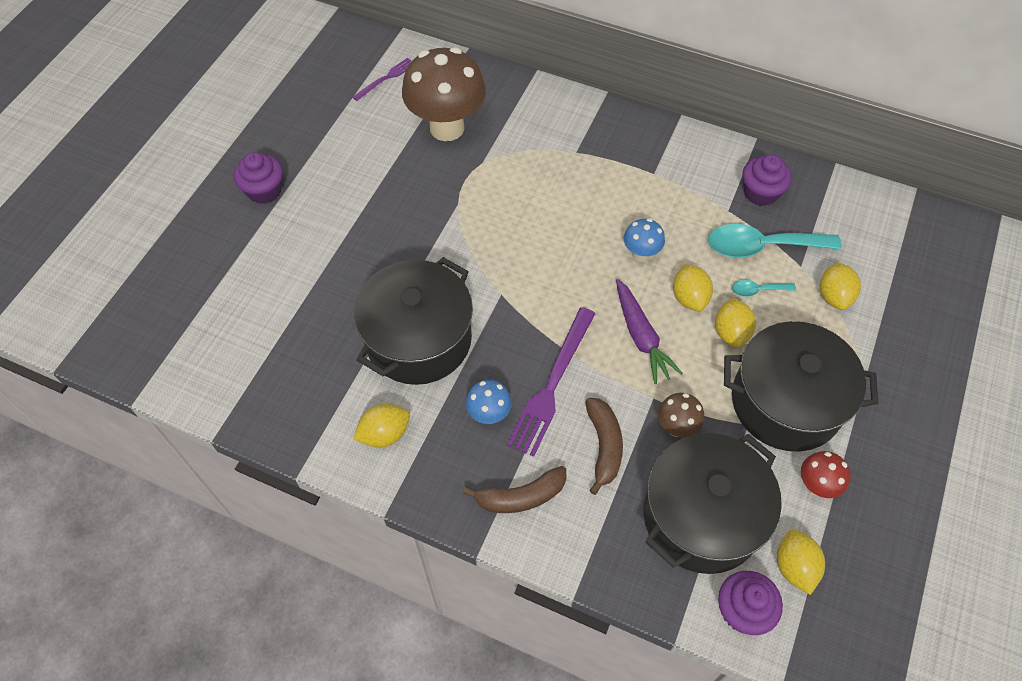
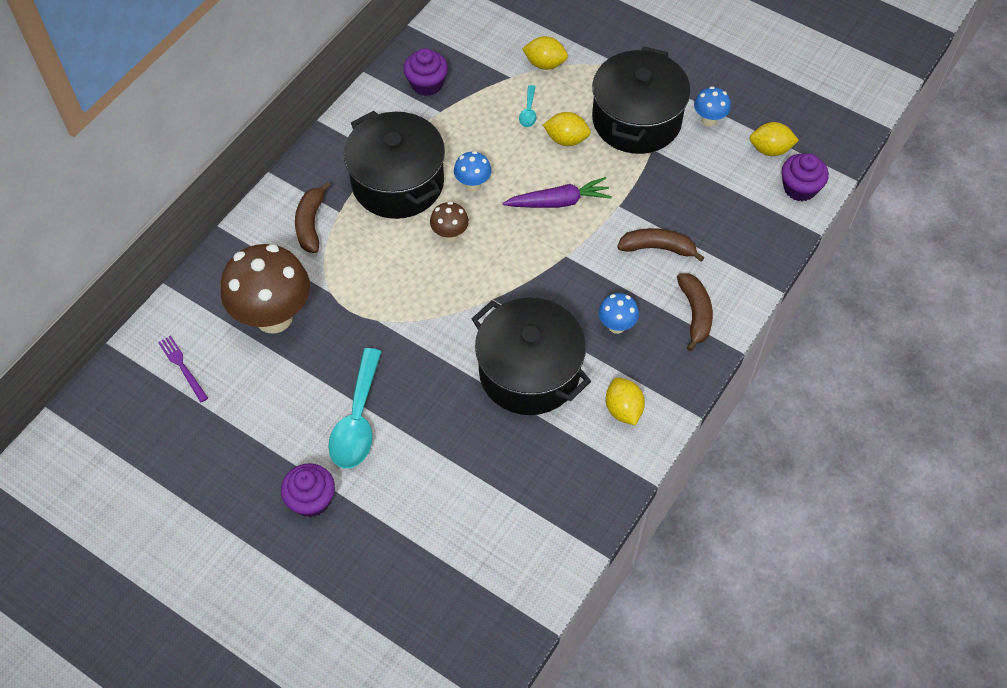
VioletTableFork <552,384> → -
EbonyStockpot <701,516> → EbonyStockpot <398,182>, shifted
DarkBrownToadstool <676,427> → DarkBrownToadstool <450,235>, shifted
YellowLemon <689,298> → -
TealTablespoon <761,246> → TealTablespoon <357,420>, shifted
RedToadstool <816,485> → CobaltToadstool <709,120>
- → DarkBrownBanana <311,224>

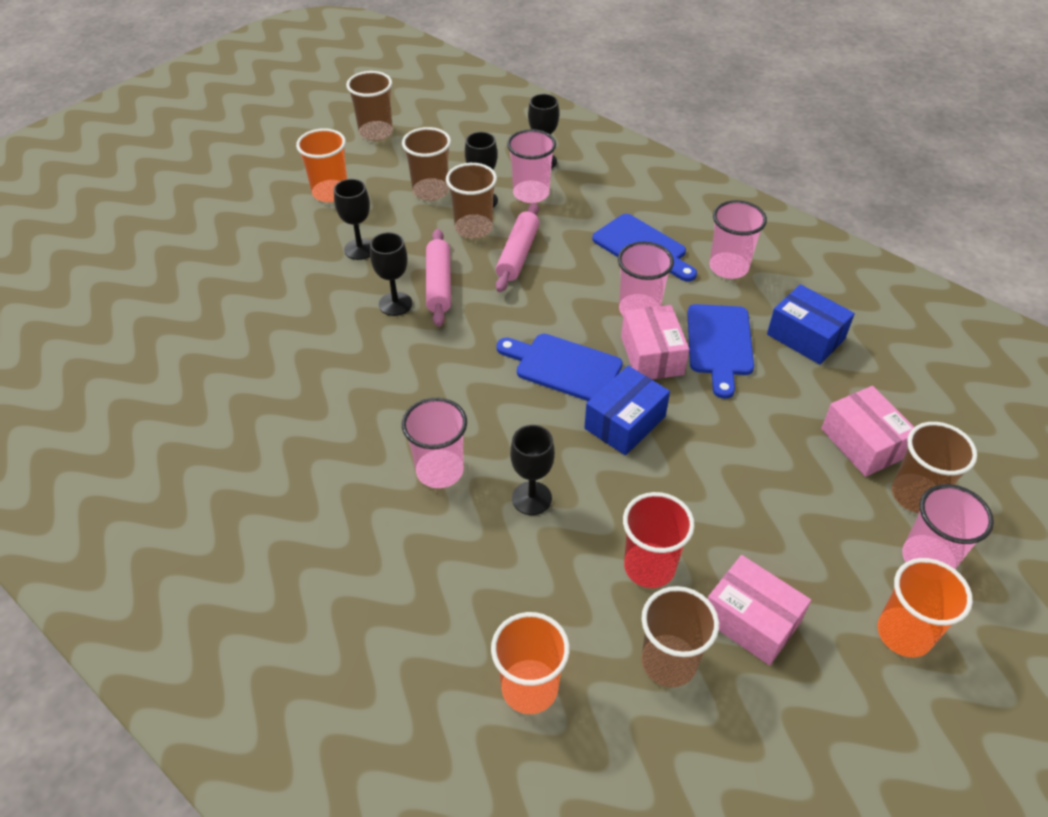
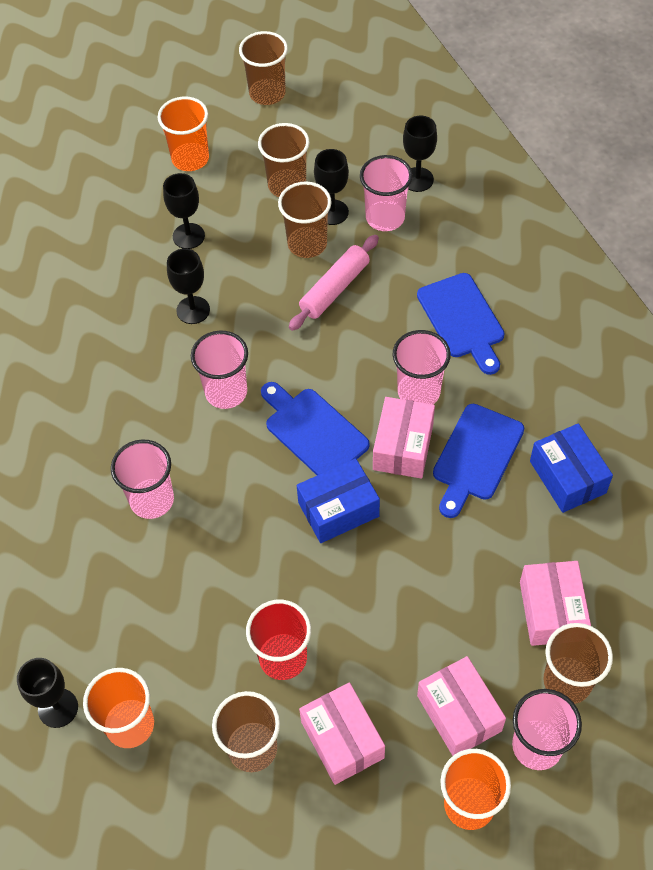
RosyPastryRoller <438,284> → -
EbonyGoblet <531,498> → EbonyGoblet <58,708>, shifted
RosyBeaker <728,267> → RosyBeaker <226,392>, shifted
- → RosyPackage <459,713>

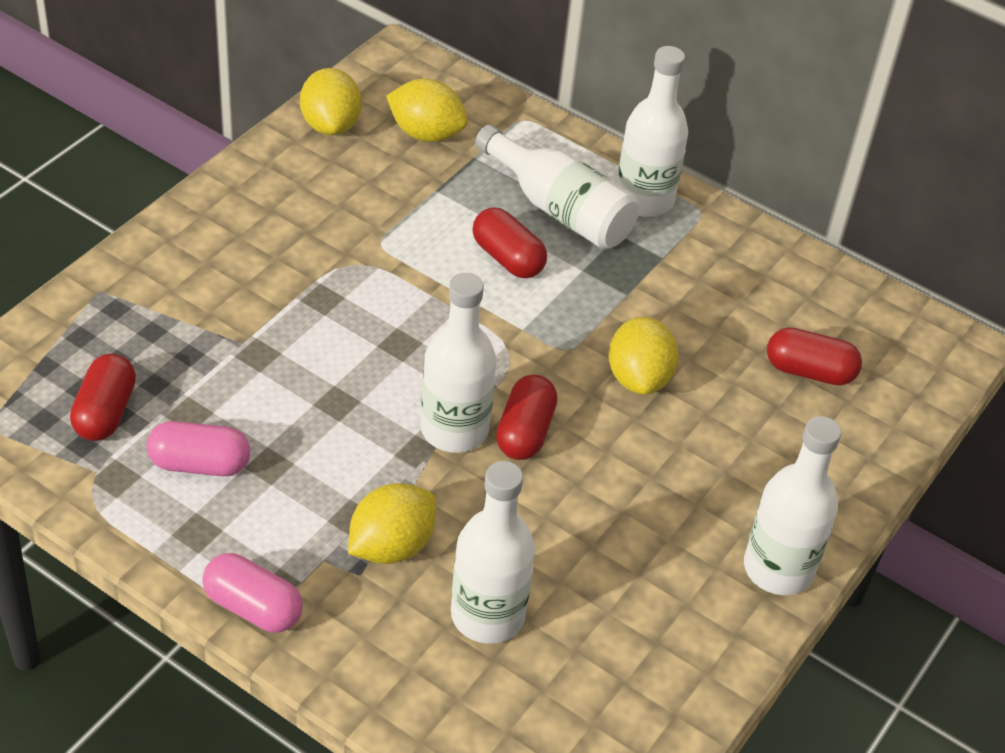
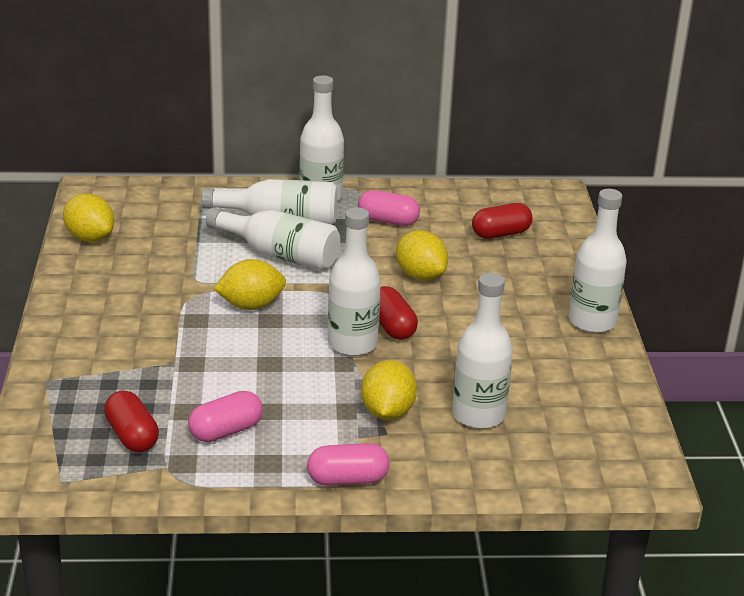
YellowLemon <426,133> → YellowLemon <251,305>, shifted
RedPill <507,258> → PureWhiteBottle <280,255>
- → RosyPill <388,221>

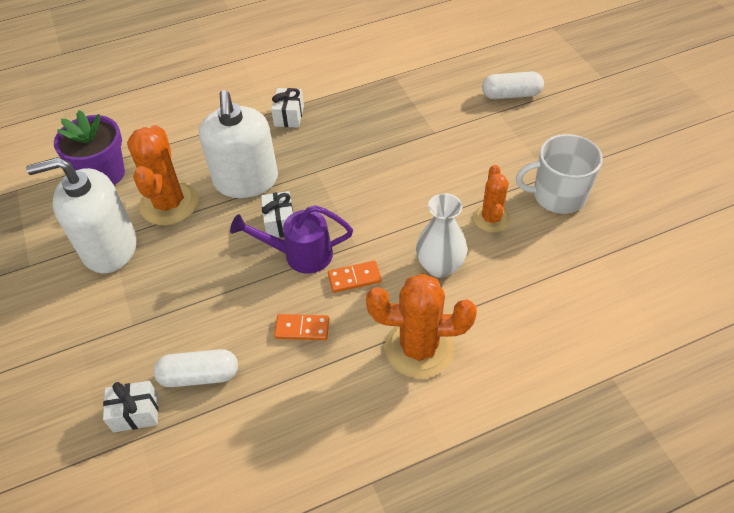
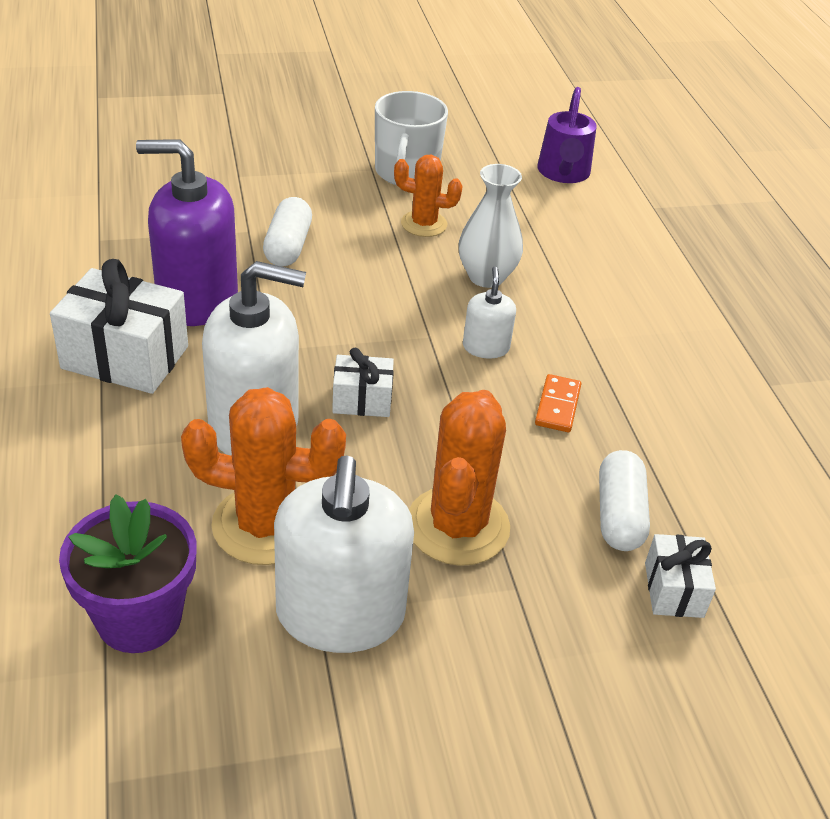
VioletSprinklingCan <300,255> → VioletSprinklingCan <563,174>, shifted
PureWhiteGift <289,116> → PureWhiteGift <125,357>, x1.81
OrangeDominoPiece <354,278> → PureWhiteSoapPump <486,347>
OrangeCactus <419,348> → OrangeCactus <457,526>, shifted
PureWhitePill <511,95> → PureWhitePill <288,246>, shifted
- → VioletSoapPump <197,299>

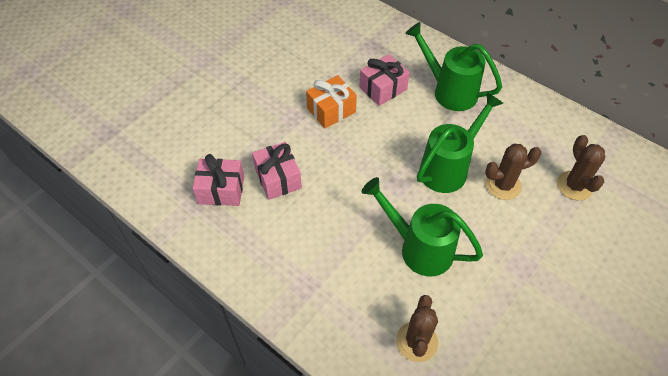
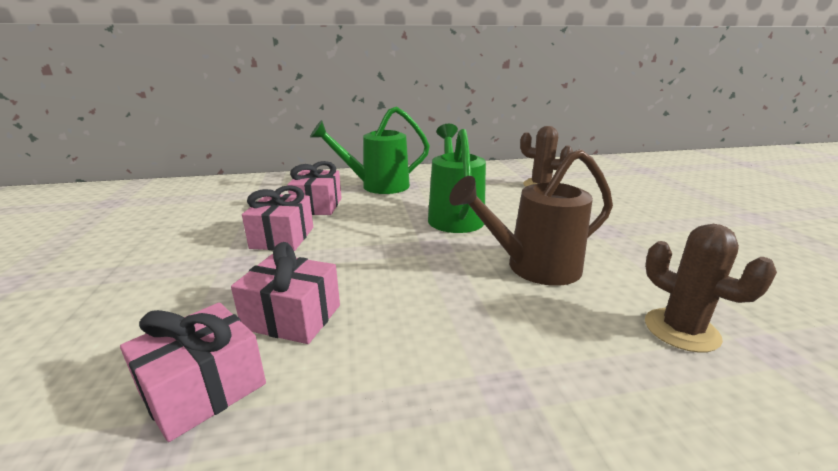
OrangeGift <331,110> → RosyGift <282,238>
EmeraldSprinklingCan <419,248> → DarkBrownSprinklingCan <534,268>
DarkBrownCactus <503,185> → -

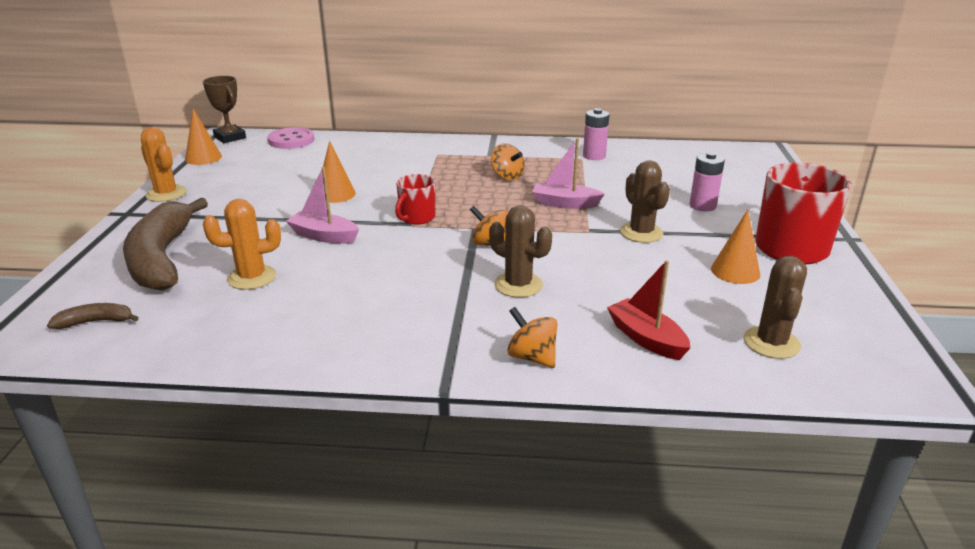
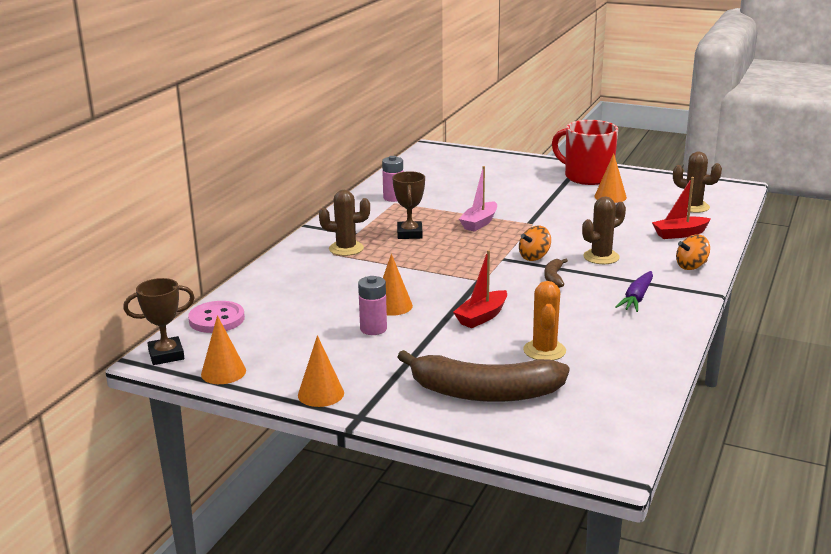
DarkBrownBanana <96,322> → DarkBrownBanana <554,278>, shifted
OrangeCactus <166,194> → OrangeConeShape <321,394>
RosySailboat <324,236> → RedSailboat <482,317>
RedCoffeeMug <416,218> → -
OrangeWhirligig <507,176> → DarkBrownPrizeCup <409,234>
DarkBrownCactus <641,233> → DarkBrownCactus <346,249>, shifted
RosyAaBattery <702,206> → RosyAaBattery <373,329>, shifted
- → VioletRootVegetable <637,298>

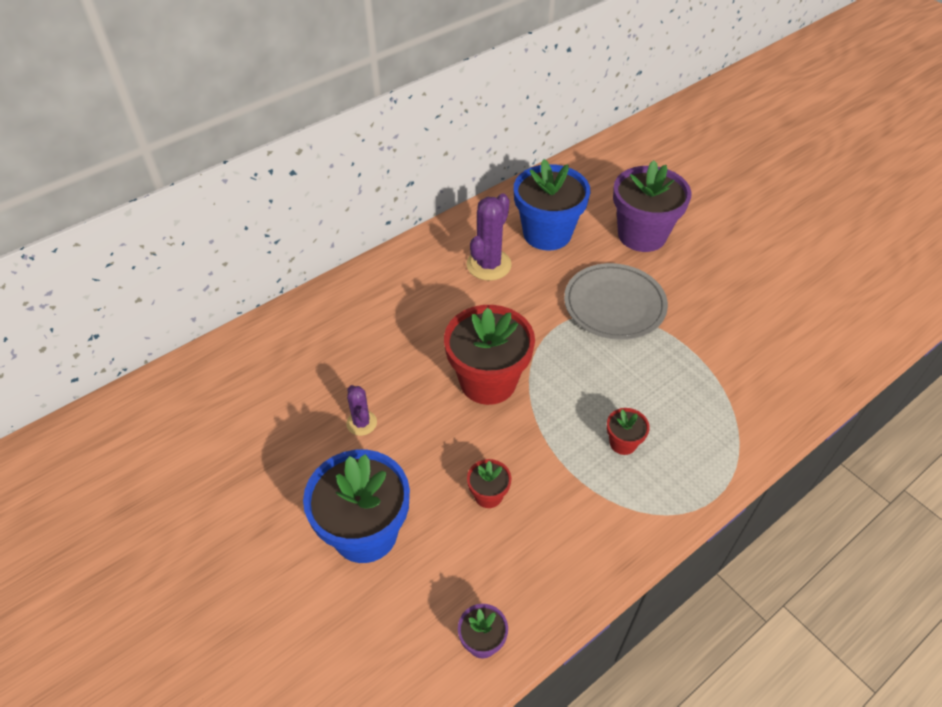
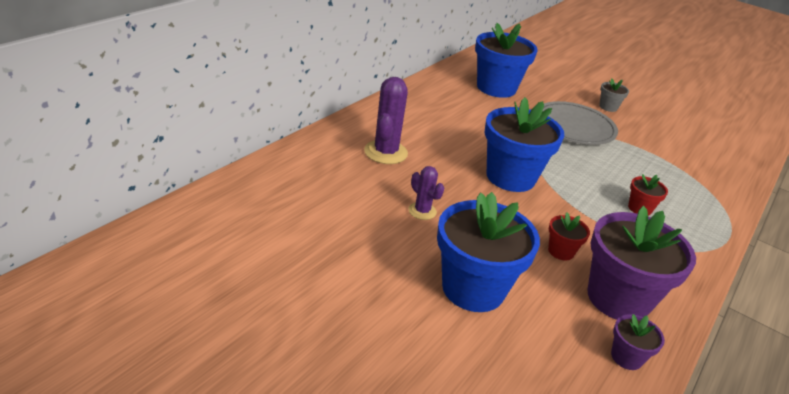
RedPottedPlant <488,381> → CobaltPottedPlant <510,177>
VioletCactus <488,265> → VioletCactus <385,152>, shifted
VioletPottedPlant <642,235> → VioletPottedPlant <618,298>, shifted
- → GreyPottedPlant <608,107>

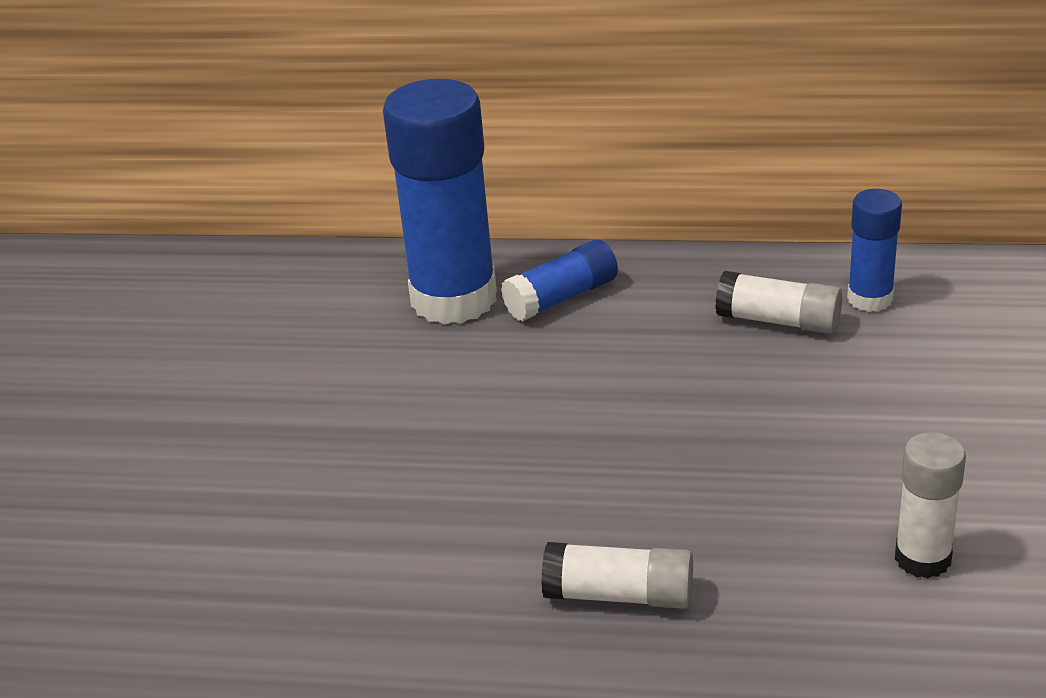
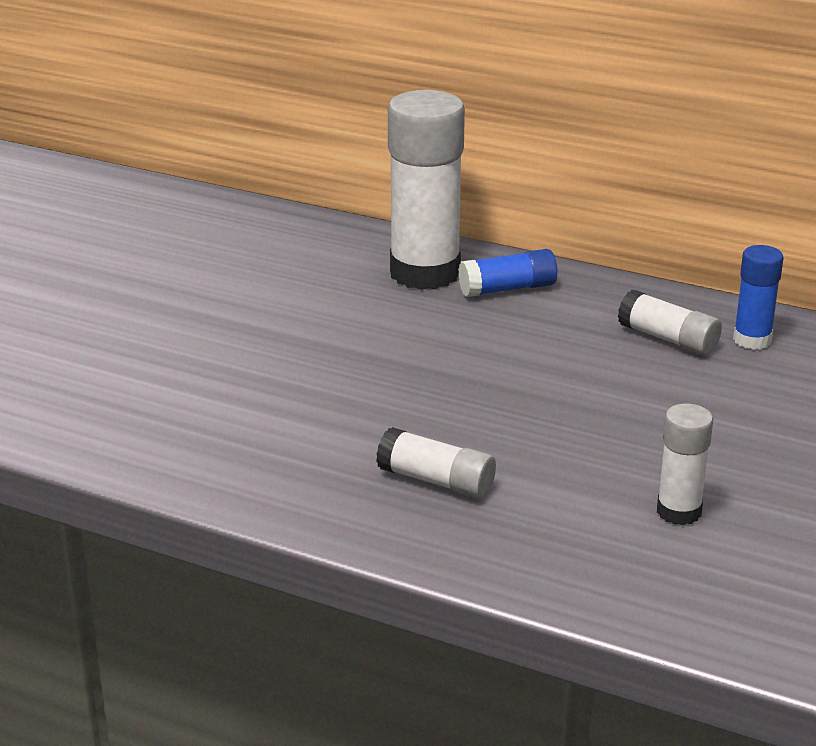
CobaltGlueStick <454,299> → PureWhiteGlueStick <425,273>

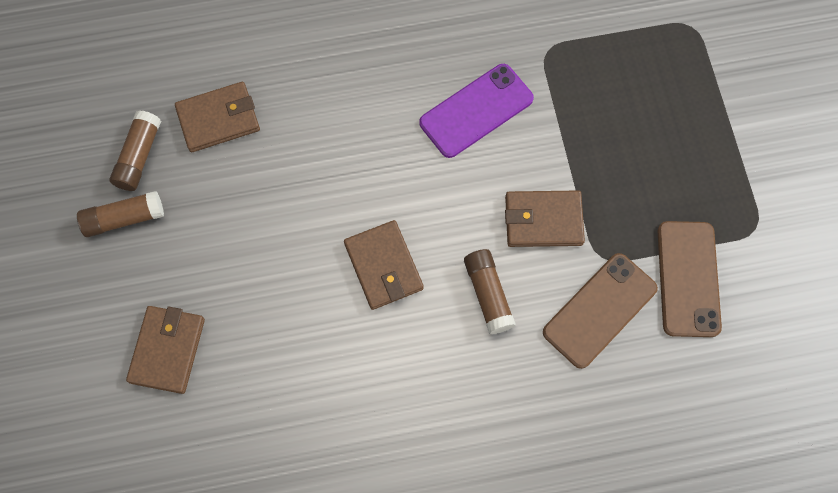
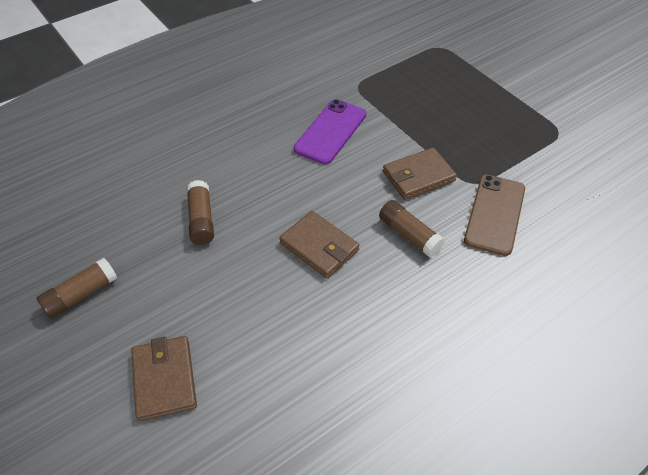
DarkBrownGlueStick <139,156> → DarkBrownGlueStick <201,219>, shifted
DarkBrownBillfold <218,119> → -
DarkBrownSmartphone <688,278> → -

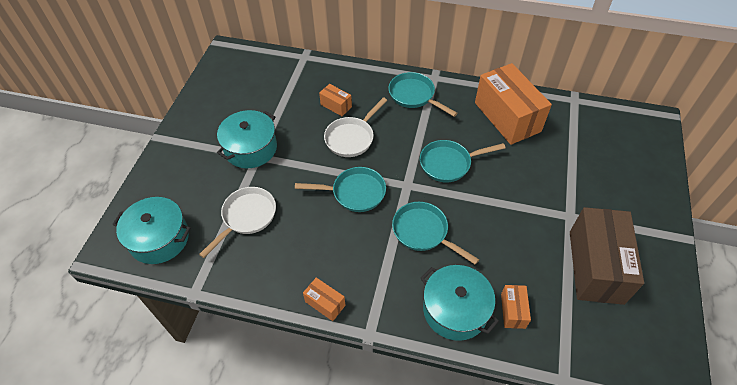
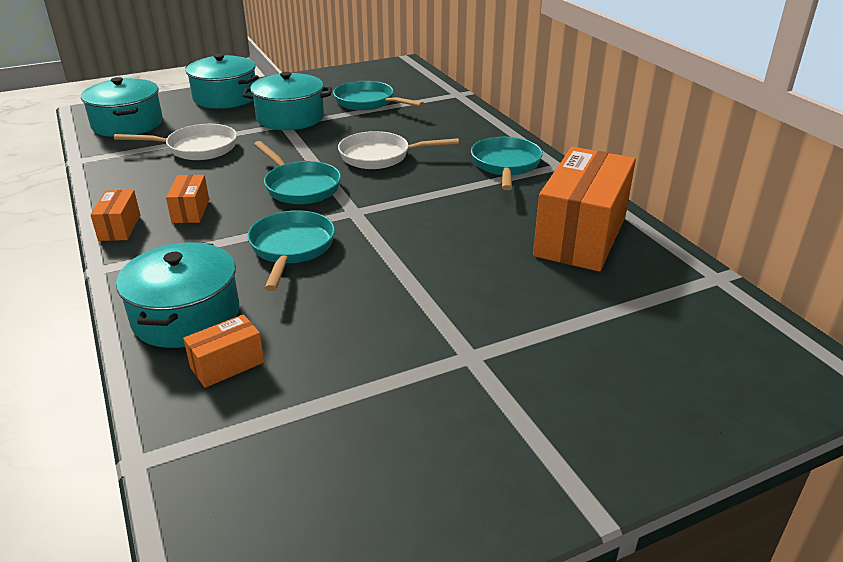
OrangePackage <336,106> → OrangePackage <190,211>, shifted
TealFryingPan <448,163> → TealFryingPan <368,102>, shifted
DarkBrownPackage <595,266> → -
- → TealStockpot <225,97>

